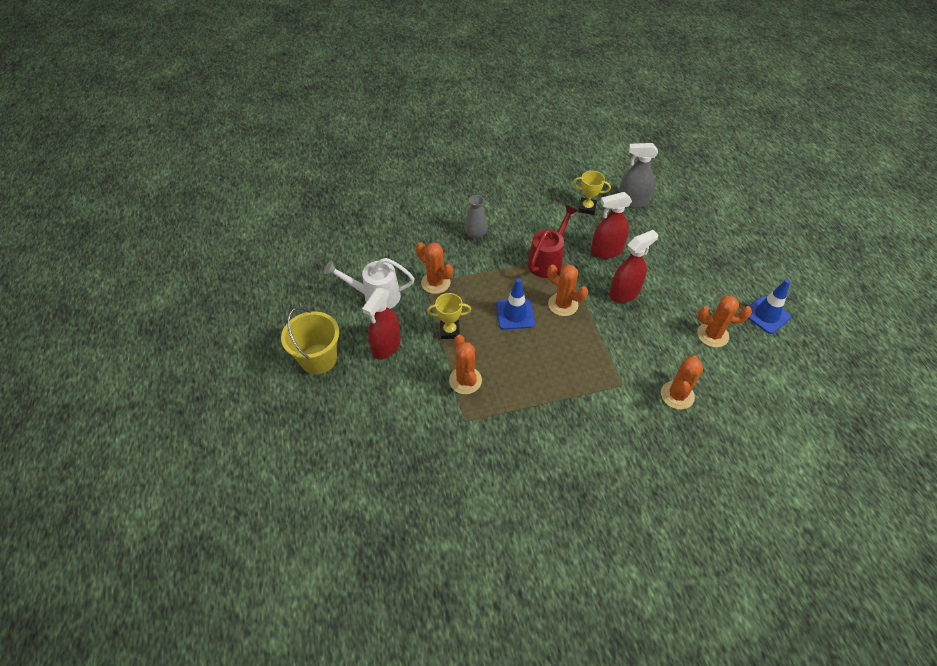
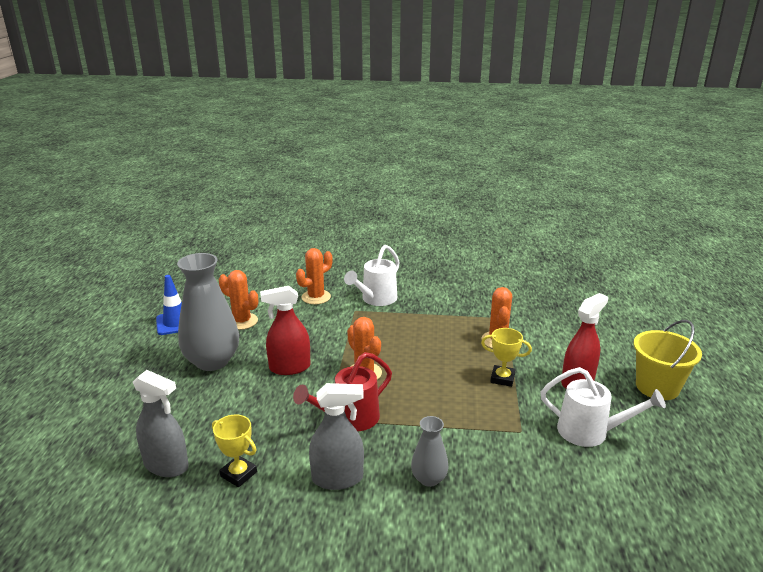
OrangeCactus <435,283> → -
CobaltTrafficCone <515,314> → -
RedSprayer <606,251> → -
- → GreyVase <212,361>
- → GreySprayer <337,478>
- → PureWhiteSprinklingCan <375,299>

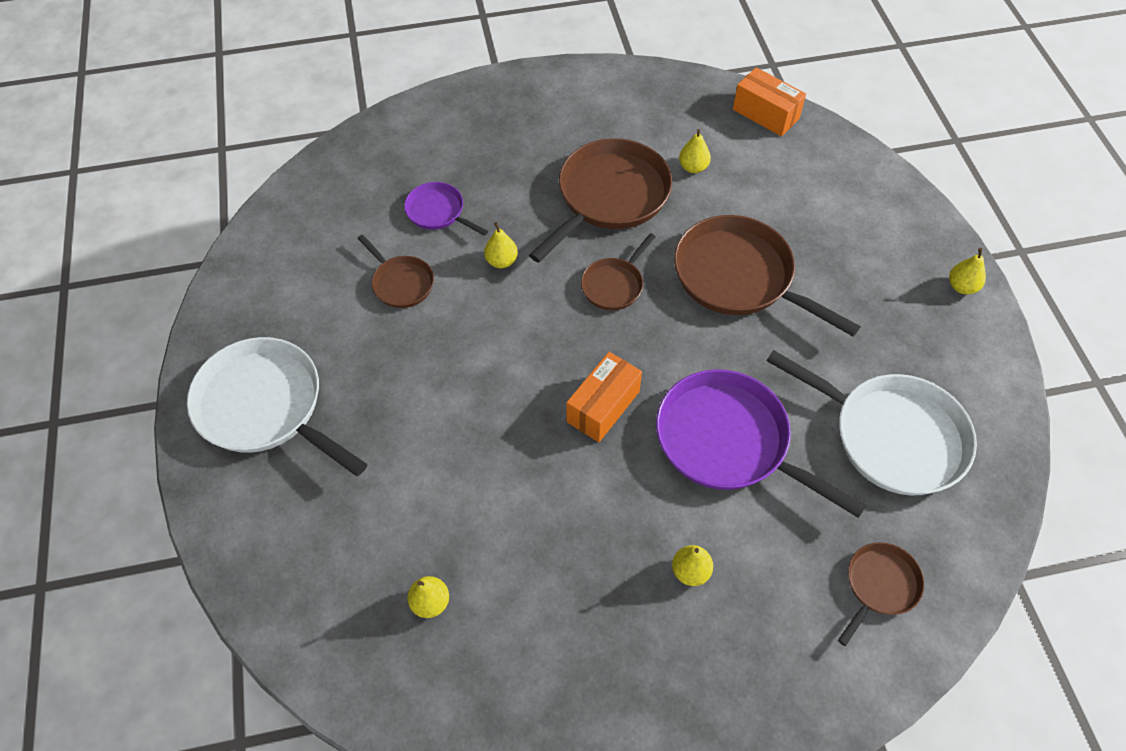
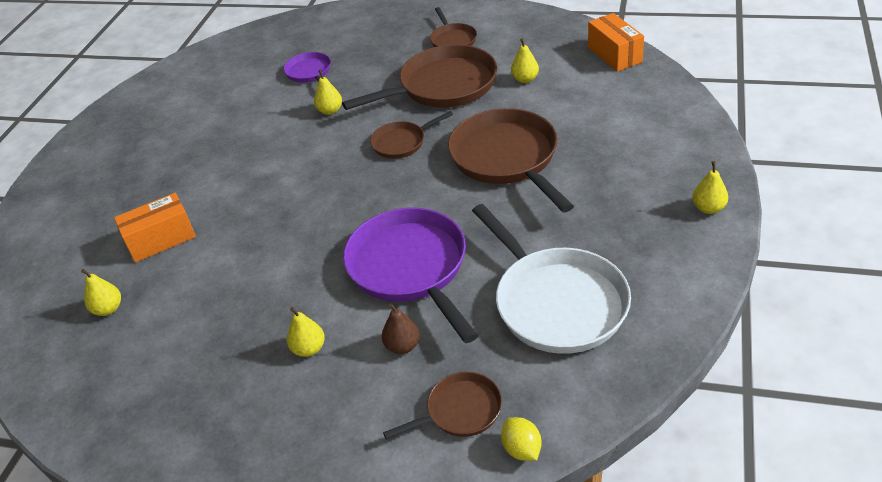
PureWhiteFryingPan <266,407> → -
DarkBrownFryingPan <401,283> → DarkBrownFryingPan <452,40>, shifted
OrangePackage <603,406> → OrangePackage <161,240>, shifted
- → DarkBrownPear <402,346>
- → YellowLemon <522,449>

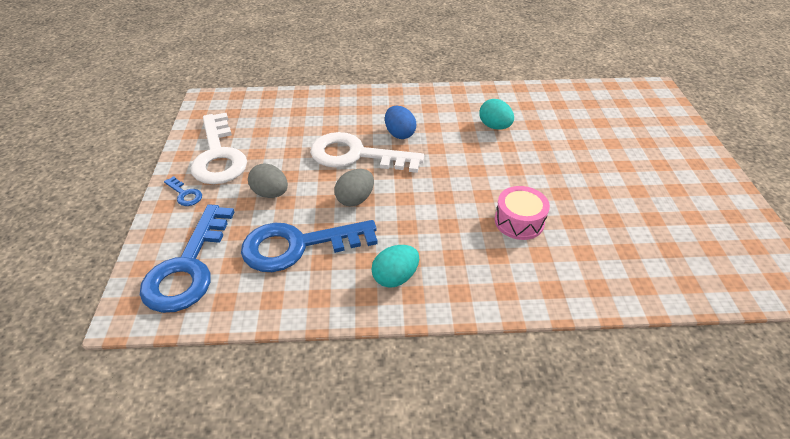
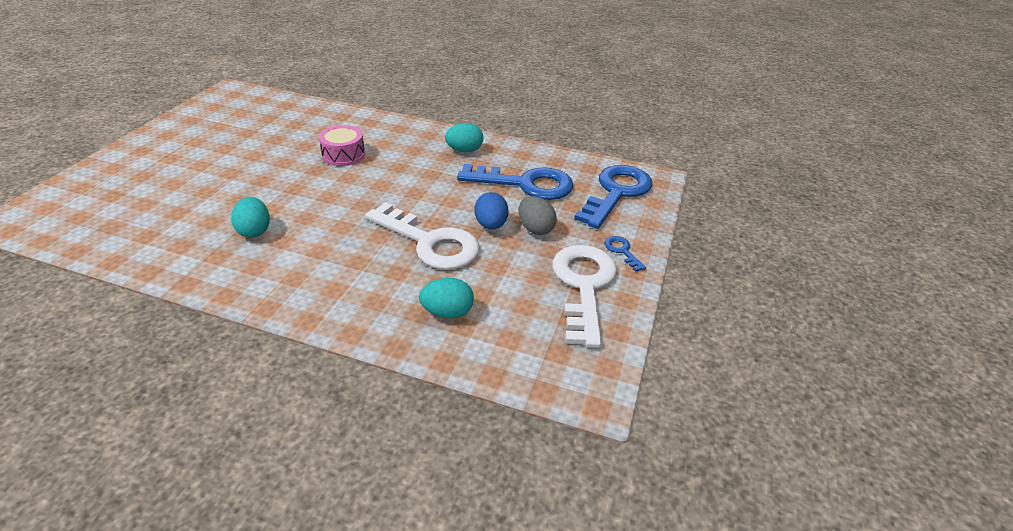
GreyToyEgg <355,199> → -
CobaltToyEgg <399,134> → CobaltToyEgg <491,225>, shifted
- → TealToyEgg <447,312>

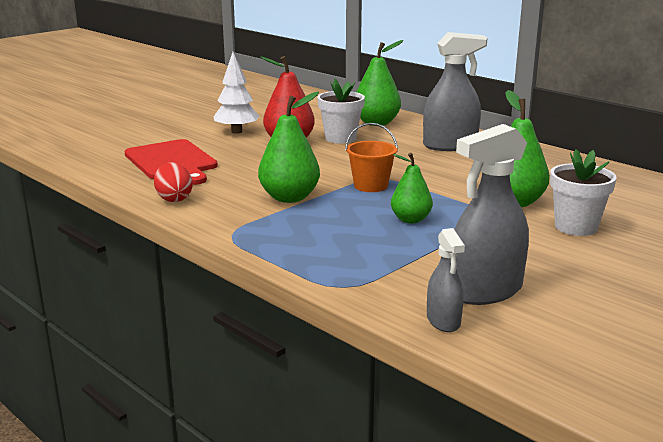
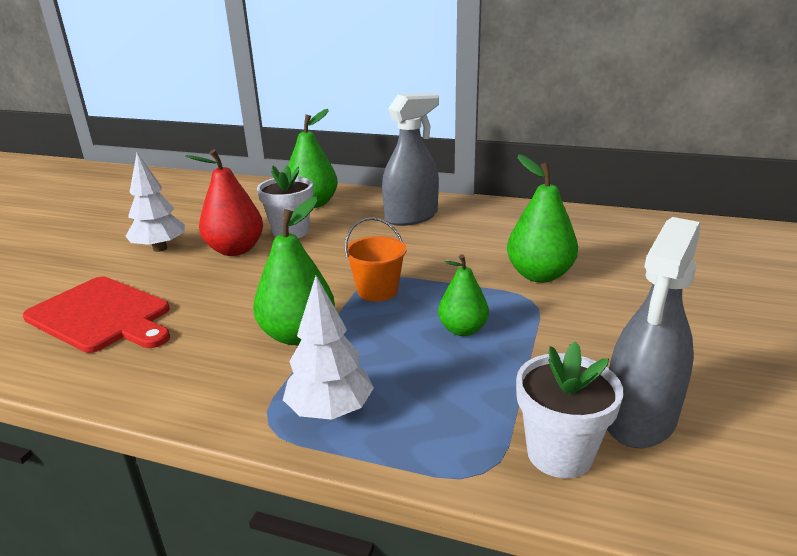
RedToyEgg <174,199> → -
GreySprayer <443,321> → -
PureWhitePottedPlant <575,227> → PureWhitePottedPlant <559,453>, shifted
- → PureWhiteToyTree <330,411>

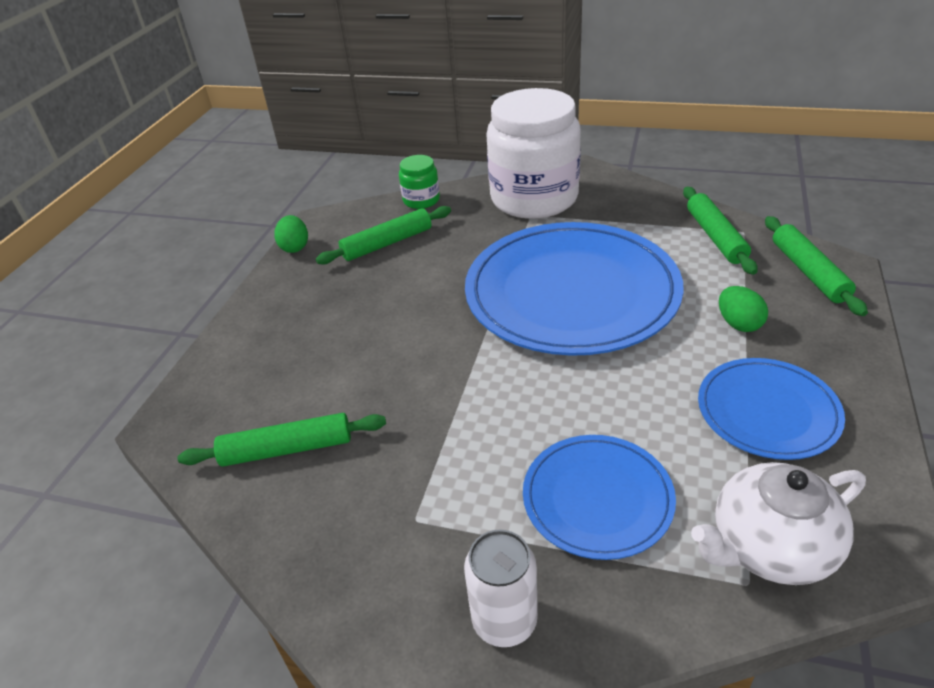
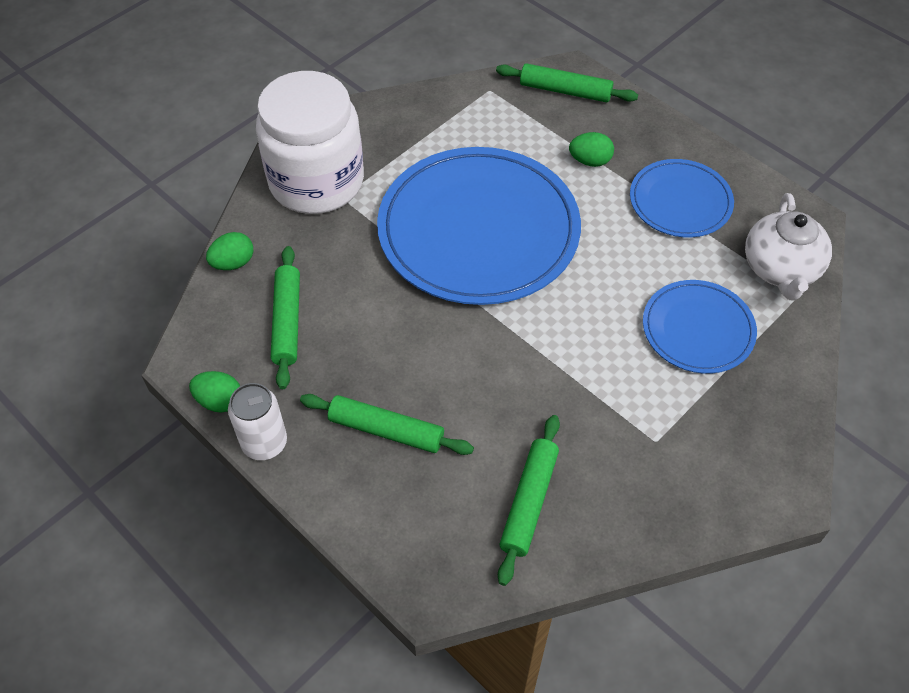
EmeraldJar <421,200> → EmeraldToyEgg <233,263>
PureWhiteTin <504,620> → PureWhiteTin <264,443>, shifted
EmeraldPastryRoller <715,237> → EmeraldPastryRoller <386,430>, shifted

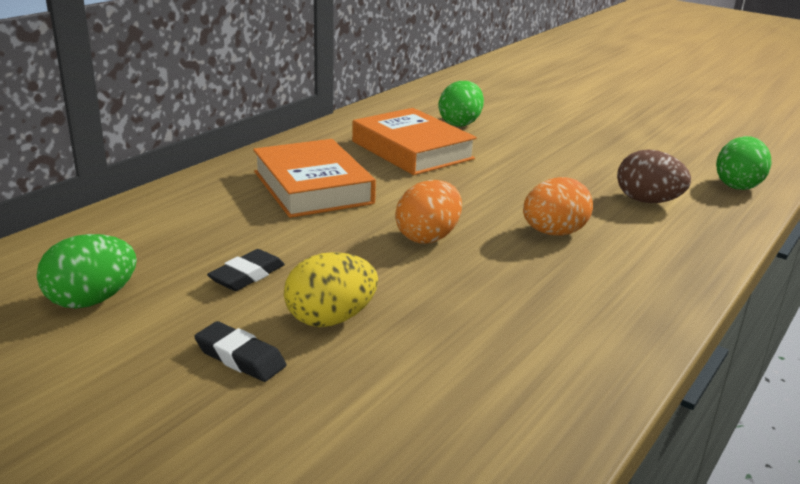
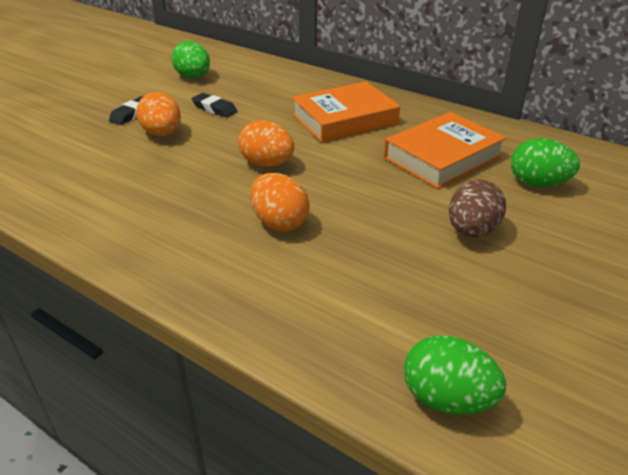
YellowToyEgg <330,319> → OrangeToyEgg <162,134>
DarkBrownToyEgg <647,201> → DarkBrownToyEgg <471,231>, shifted

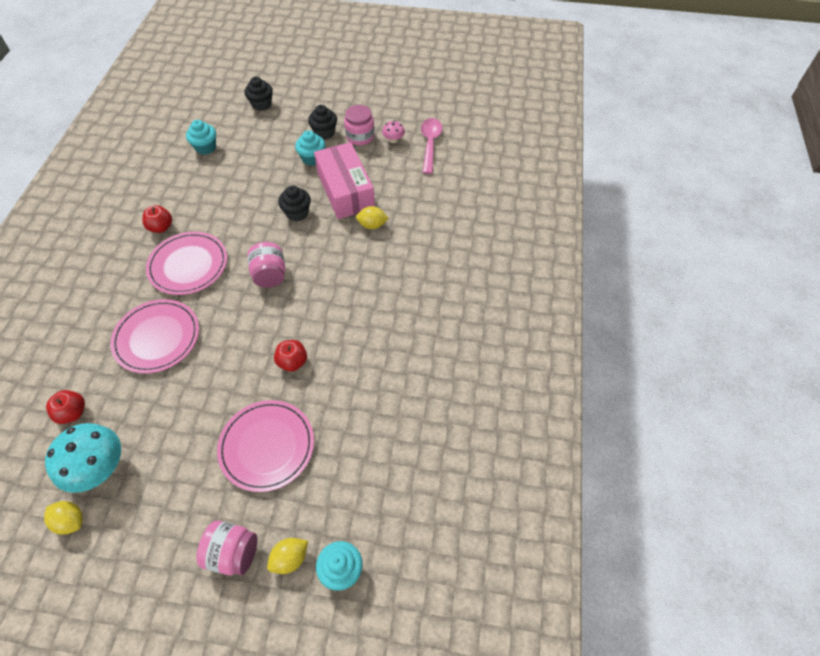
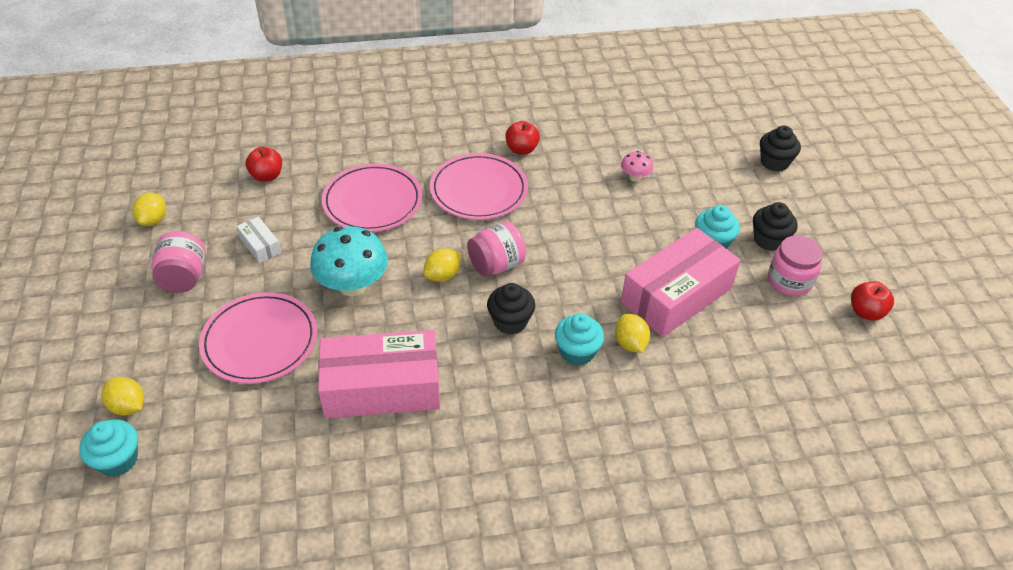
TealToadstool <99,468> → TealToadstool <352,285>, shifted
TealCupcake <205,147> → TealCupcake <577,352>, shifted
RosyJar <233,553> → RosyJar <183,277>, shifted
RedAppleFruit <292,362> → RedAppleFruit <866,312>, shifted
EbonyCupcake <297,213> → EbonyCupcake <510,321>, shifted
RosyToadstool <393,140> → RosyToadstool <635,177>, shifted
RosyTablespoon <430,144> → -
- → PureWhitePackage <260,245>
- → RosyPackage <382,387>
- → YellowLemon <442,276>

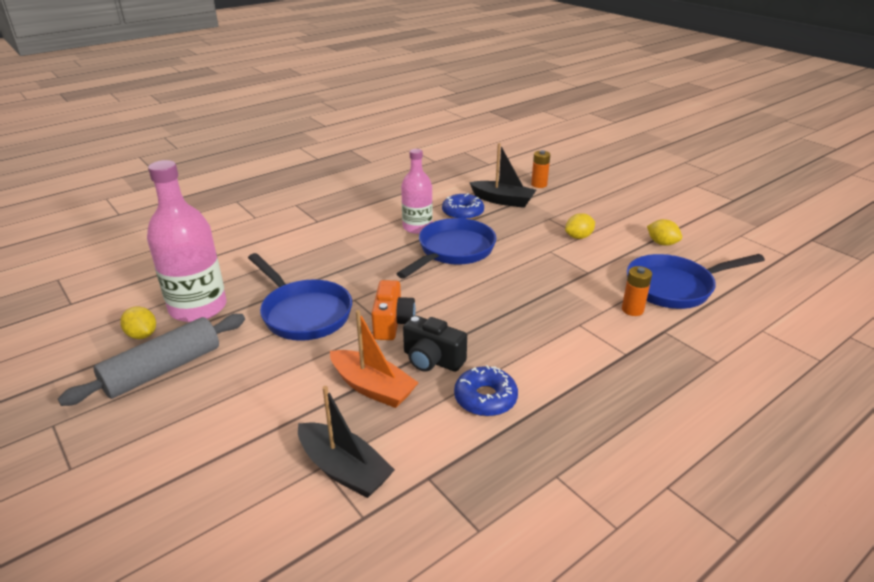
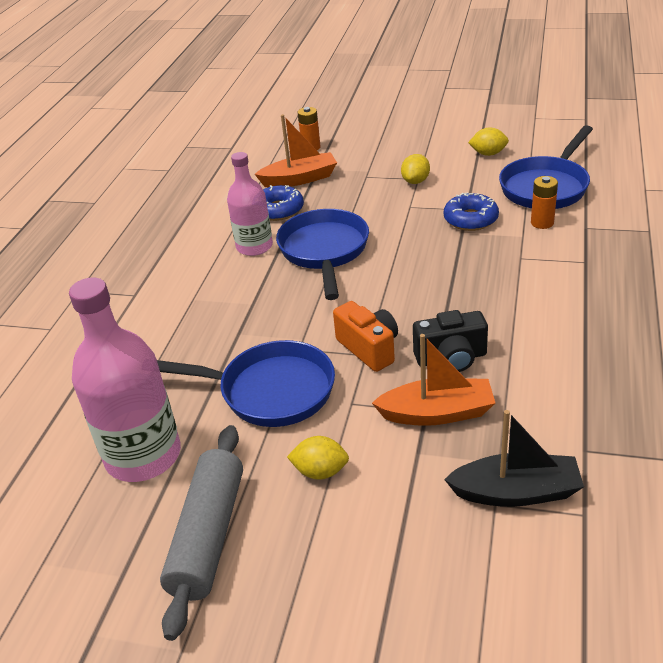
YellowLemon <142,335> → YellowLemon <320,471>, shifted
CobaltDonut <485,398> → CobaltDonut <470,219>, shifted
EbonySailboat <503,200> → OrangeSailboat <299,179>

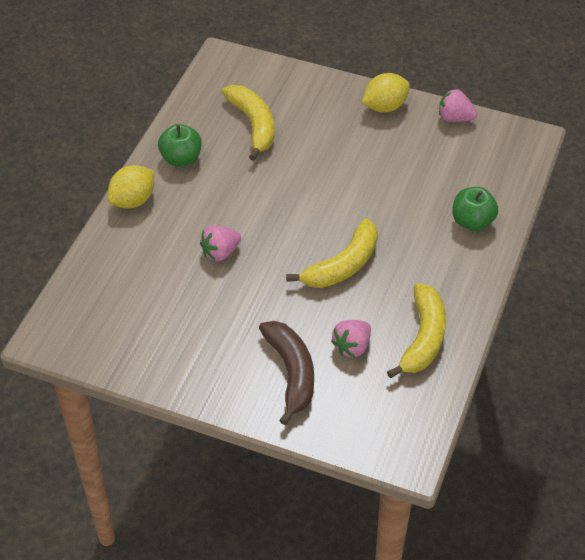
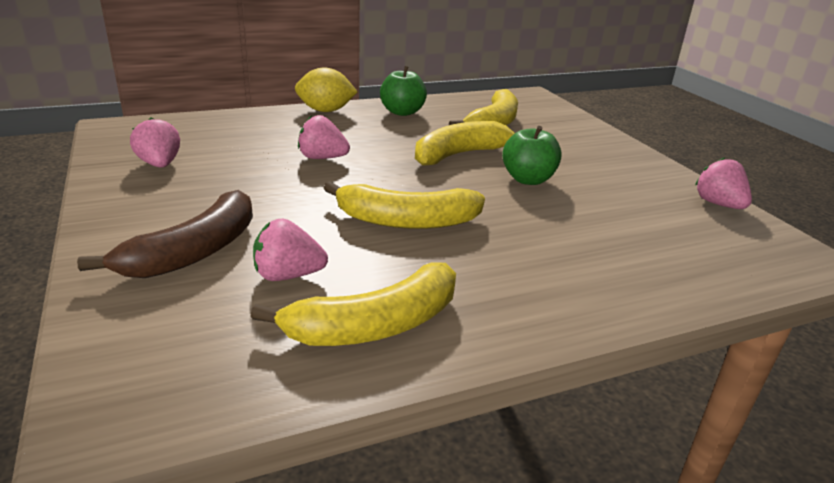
YellowLemon <385,107> → -
EmeraldAppleFruit <472,222> → EmeraldAppleFruit <528,179>, shifted
- → RosyBerry <160,164>
- → YellowBanana <460,154>

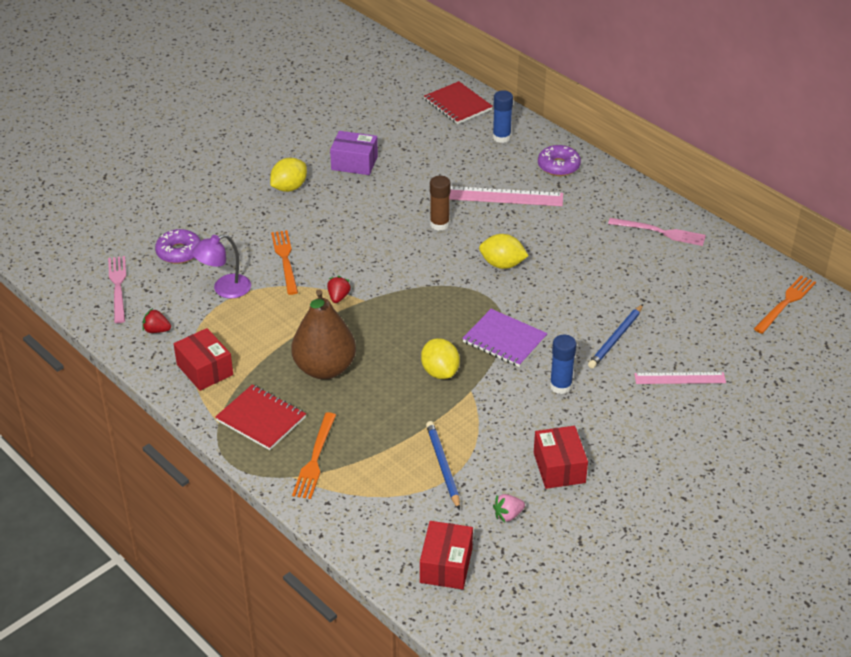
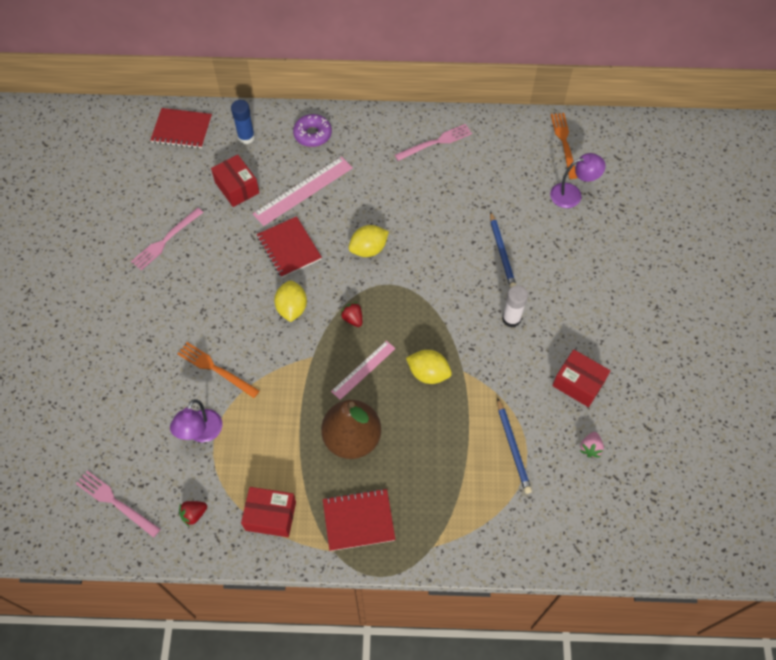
VioletDonut <179,252> → -
YellowLemon <289,187> → YellowLemon <292,308>, shifted
OrangeTableFork <315,459> → -
RedBerry <338,297> → RedBerry <353,319>, shifted
VioletPackage <354,163> → RosyTableFork <166,240>
RedPackage <446,565> → RedPackage <237,188>, shifted
CobaltWoodenPencil <442,466> → CobaltWoodenPencil <513,447>, 135 degrees counterclockwise
DarkBrownGlueStick <439,224> → RedExerciseBook <289,248>
VioletExerciseBook <504,340> → -
CobaltGlueStick <560,386> → PureWhiteGlueStick <511,319>
RosyRuler <680,378> → RosyRuler <363,369>, shifted
- → VioletDeskLamp <572,194>

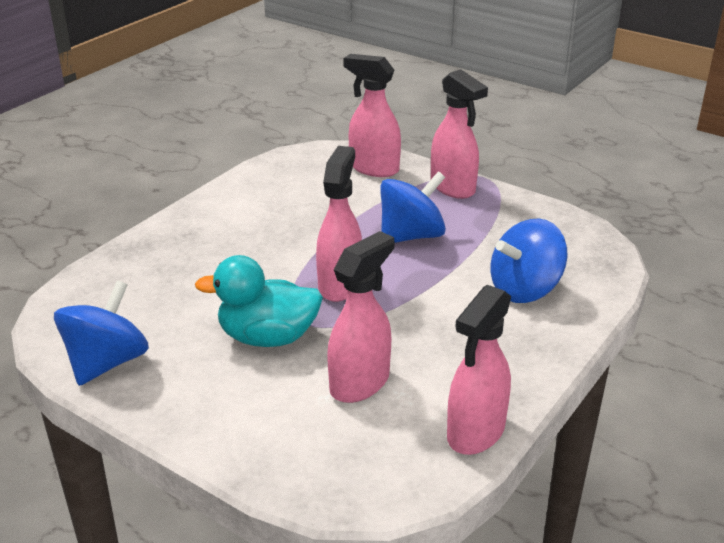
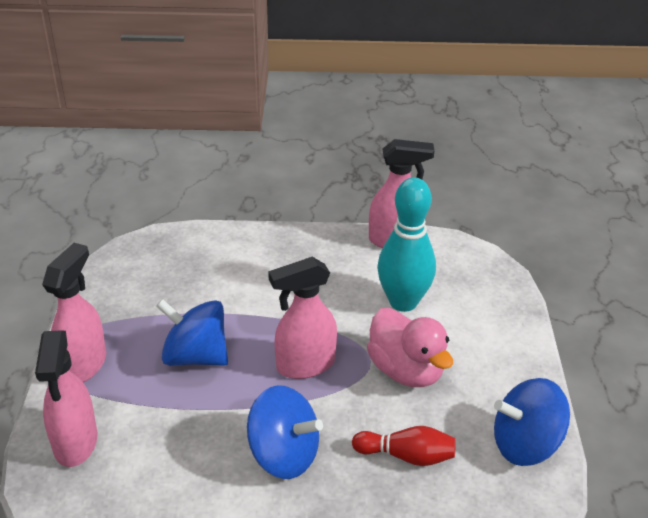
TealRubberDuck <268,337> → RosyRubberDuck <406,370>
RosySprayer <360,383> → TealSkittle <403,302>
CobaltWhirligig <524,289> → CobaltWhirligig <283,455>, shifted
- → RedSkittle <406,456>

